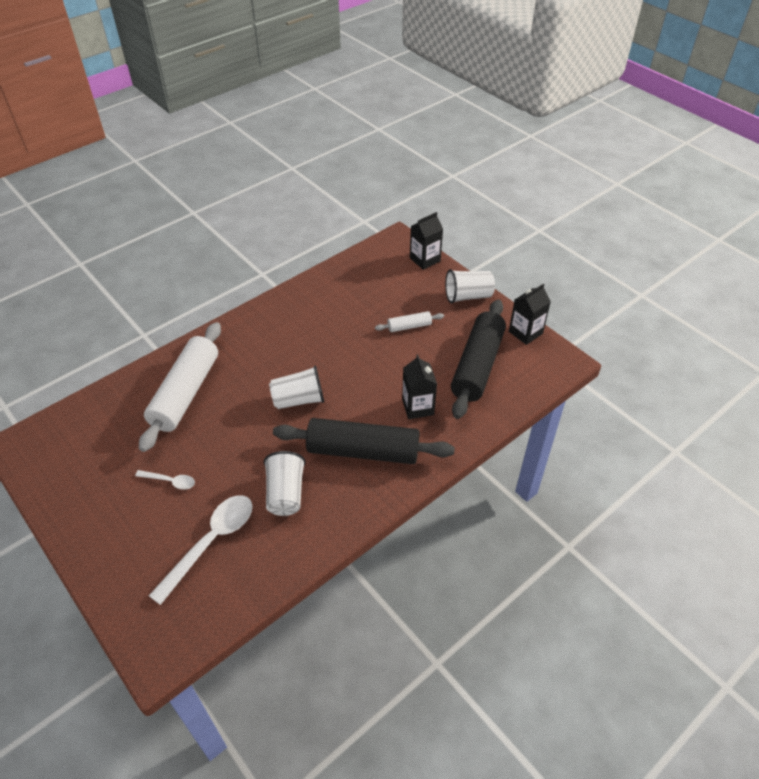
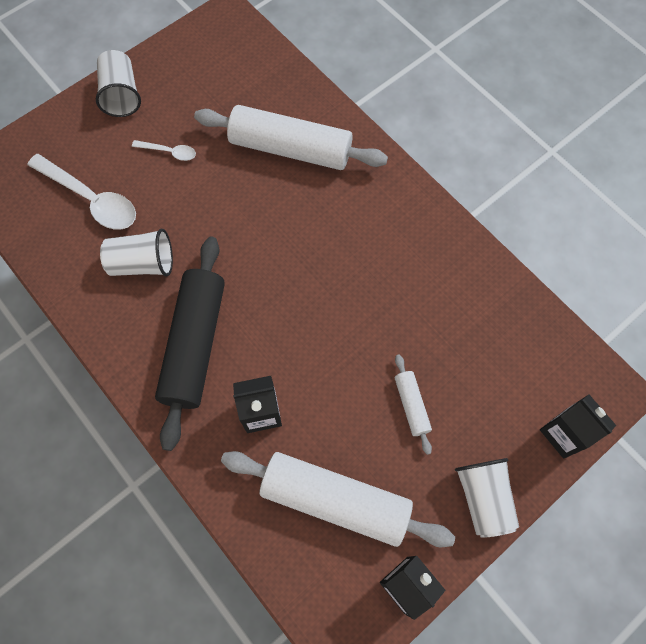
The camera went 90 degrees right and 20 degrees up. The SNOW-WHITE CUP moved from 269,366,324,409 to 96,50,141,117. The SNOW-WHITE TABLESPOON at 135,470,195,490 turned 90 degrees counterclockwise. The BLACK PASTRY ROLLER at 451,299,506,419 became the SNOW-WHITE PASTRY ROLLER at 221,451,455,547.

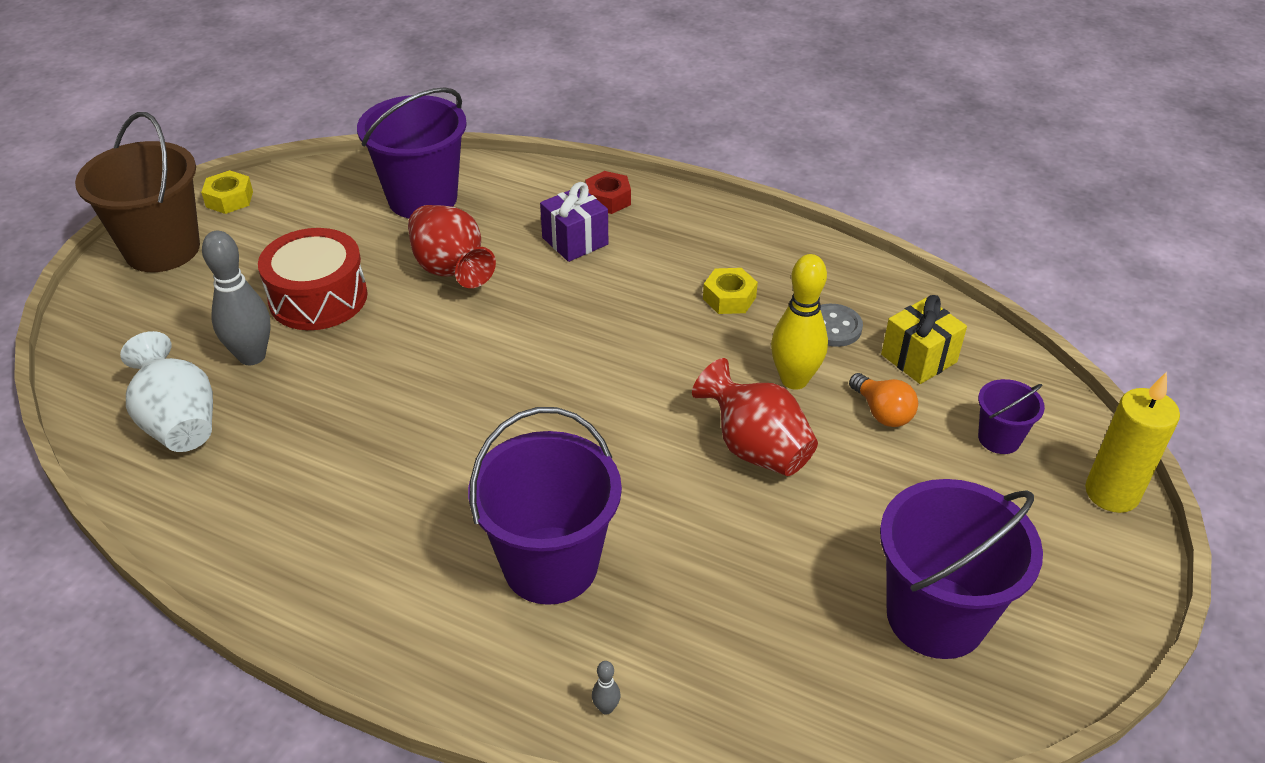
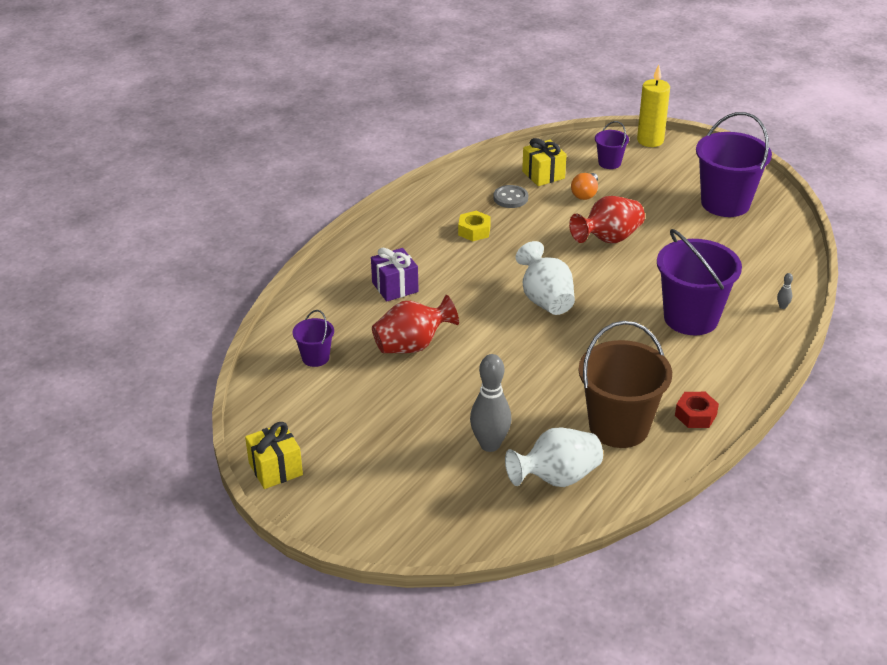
The camera went 80 degrees left and 5 degrees down. The YELLOW NUT at 201,170,253,214 was replaced by the YELLOW WRAPPED GIFT at 245,422,303,489. The VIOLET BUCKET at 357,87,467,218 changed to 0.49 times the size. The SNOW-WHITE VASE at 516,241,575,315 appeared. The BRIGHT ORANGE BULB at 849,373,918,427 turned 135 degrees clockwise. The DARK BROWN BUCKET moved from 75,112,200,272 to 579,321,672,448. The SCARLET NUT moved from 585,171,631,214 to 675,392,719,428. The SCARLET TOY DRUM at 258,228,367,330 disappeared. The YELLOW BOWLING PIN at 771,254,828,390 disappeared.

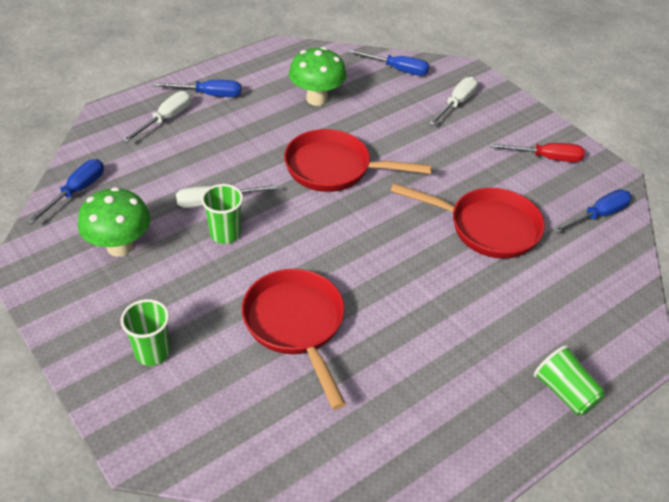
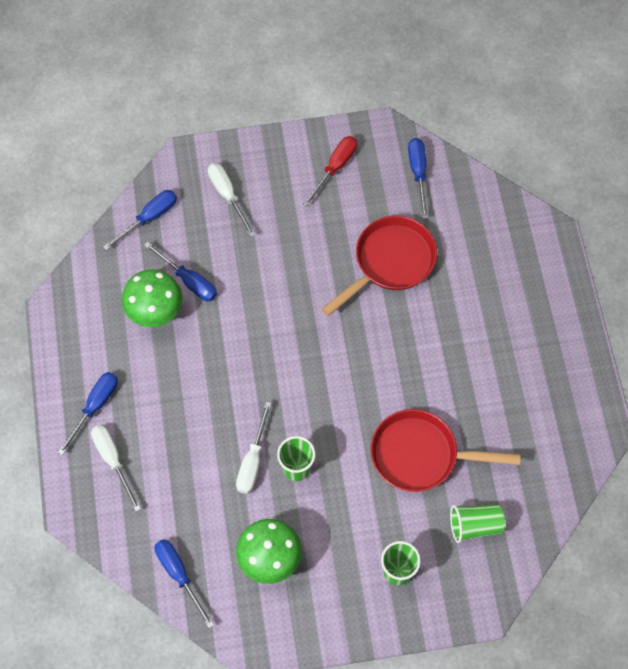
The camera went 60 degrees left and 20 degrees up. The ROYAL BLUE HAND SCREWDRIVER at 144,242,217,301 appeared. The EMERALD CUP moved from 534,345,605,415 to 450,504,505,543. The SCARLET SKILLET at 284,129,432,192 disappeared.

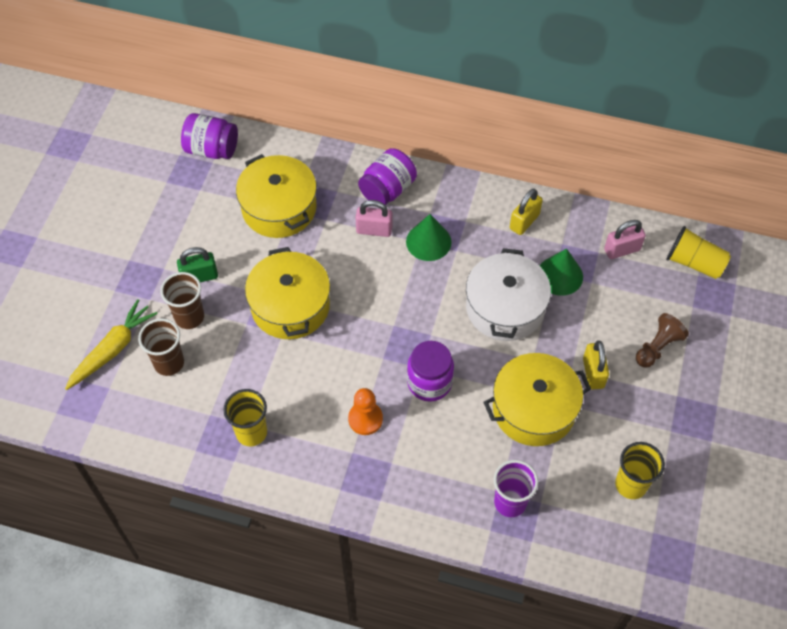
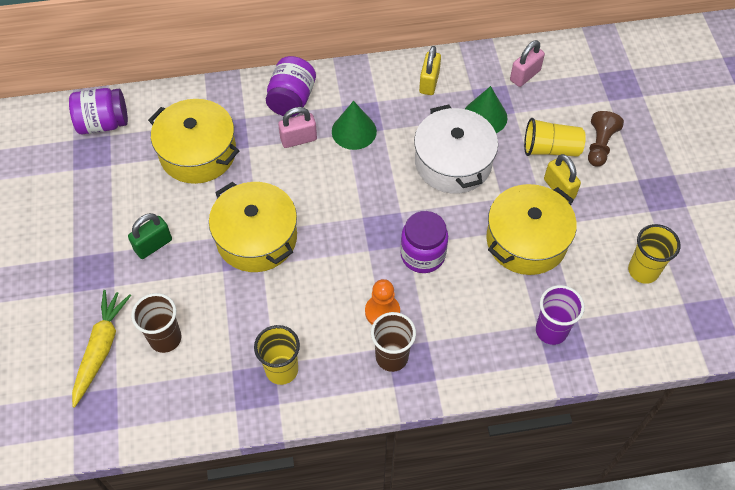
The camera went 25 degrees left and 0 degrees up. The DARK BROWN CUP moved from 160,272,204,329 to 371,312,416,372. The YELLOW CUP moved from 666,226,731,279 to 524,118,586,157.

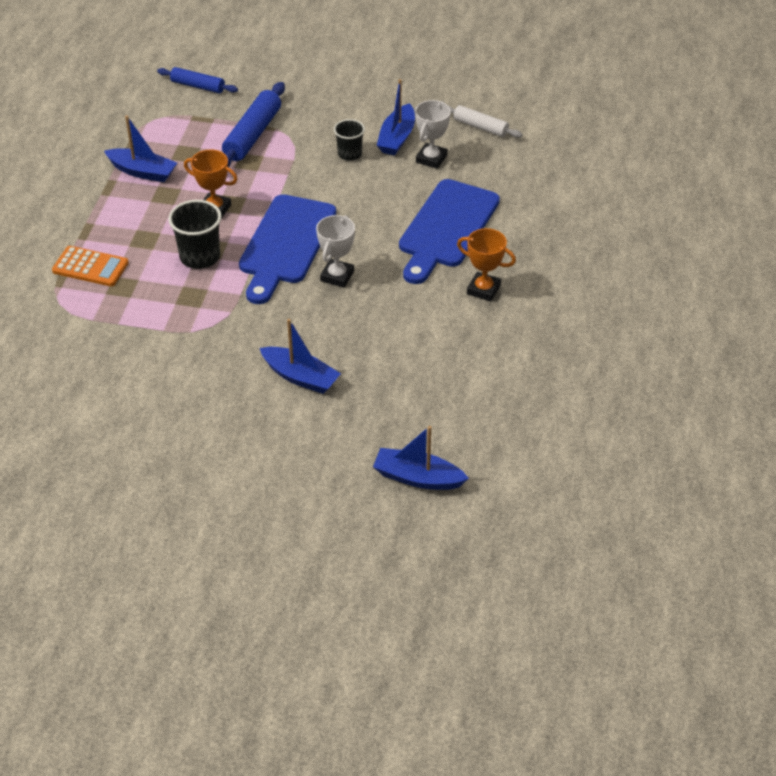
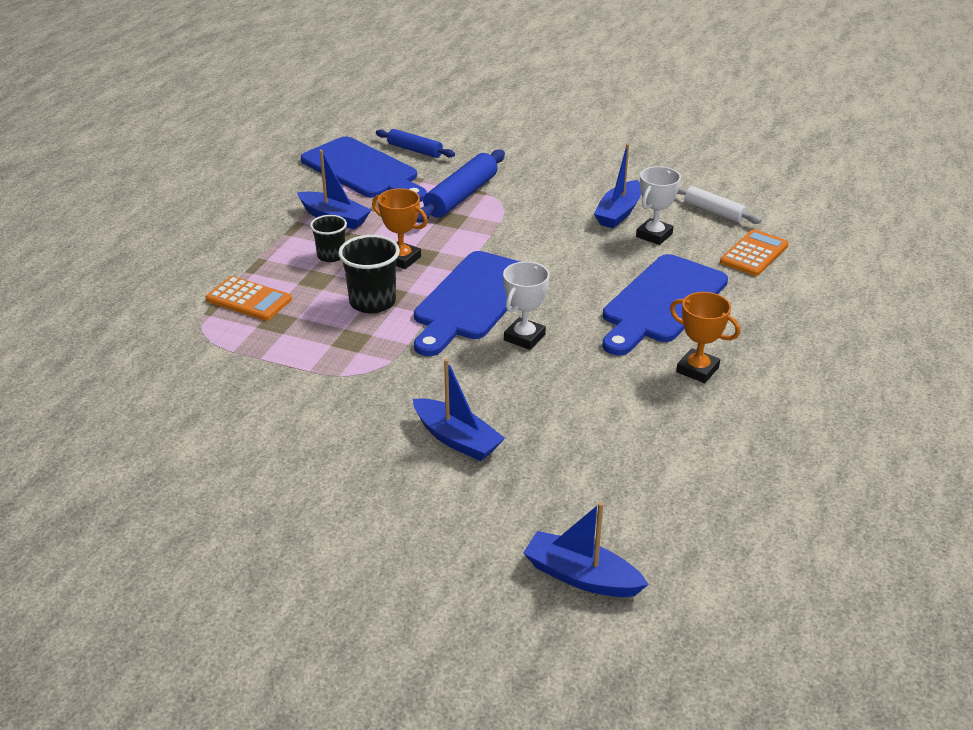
The camera went 10 degrees right and 10 degrees down. The ROYAL BLUE CUTTING BOARD at 301,137,427,202 appeared. The BLACK CUP moved from 334,119,365,161 to 310,215,347,262. The BRIGHT ORANGE POCKET CALCULATOR at 720,229,789,276 appeared.

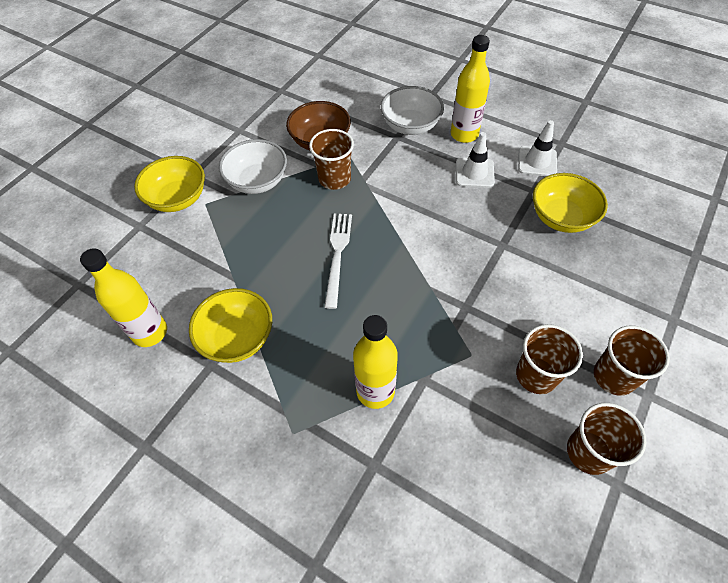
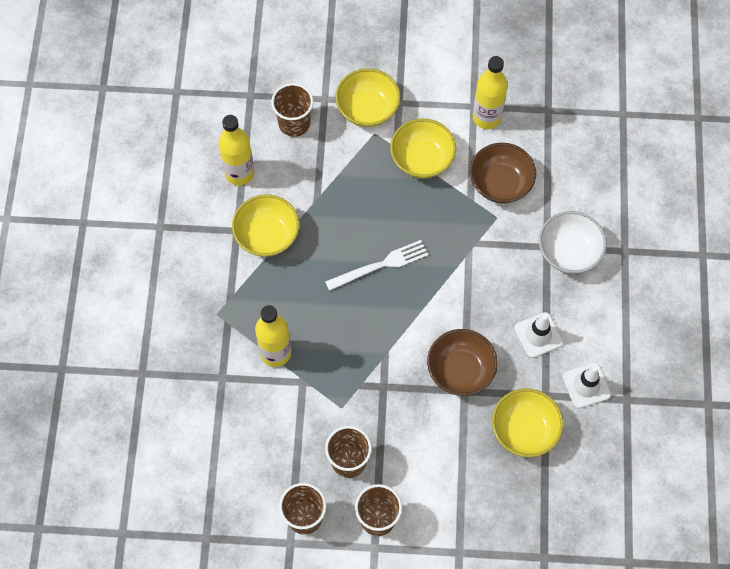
The camera went 60 degrees right and 10 degrees up. The DARK BROWN CUP moved from 309,129,354,190 to 271,83,313,137. The SNOW-WHITE DEEP DISH at 219,139,287,194 became the YELLOW DEEP DISH at 390,118,456,179. The DARK BROWN DEEP DISH at 427,329,498,396 appeared. The YELLOW DRINK BOTTLE moved from 451,35,490,143 to 473,56,508,129.

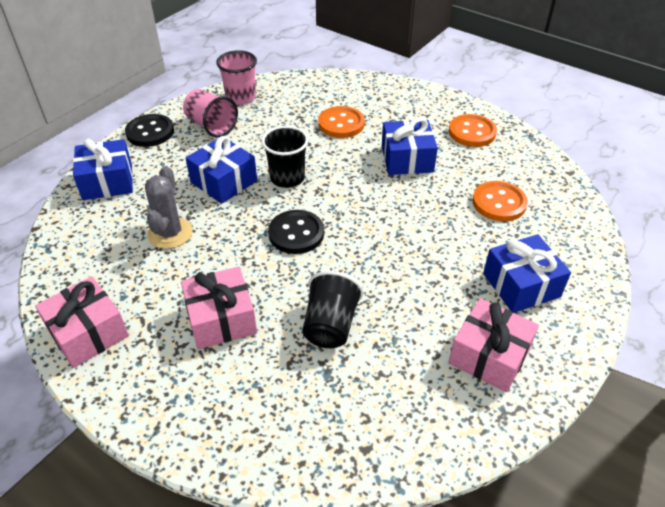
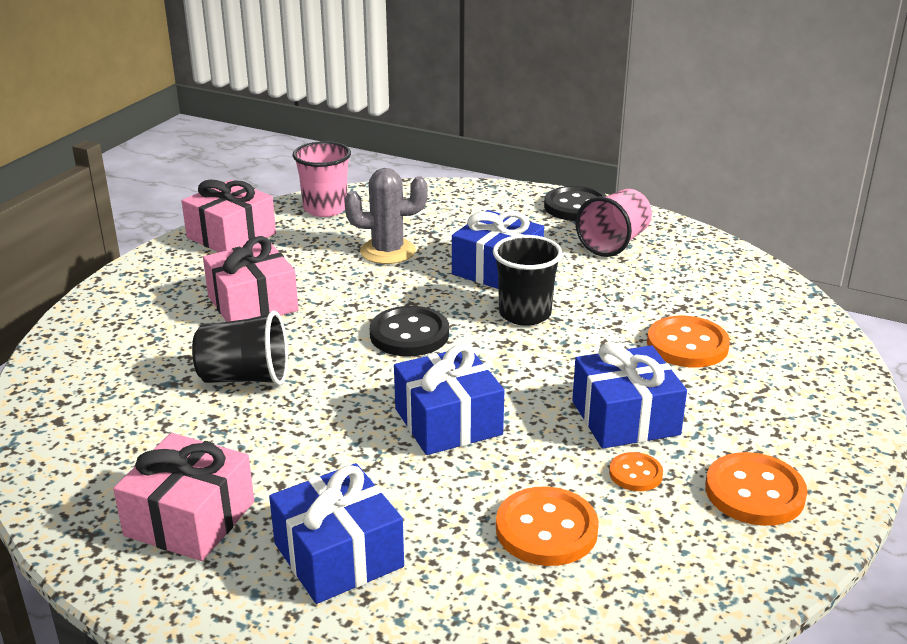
The camera went 80 degrees right and 15 degrees down. The ROSY CUP moved from 216,50,257,105 to 293,141,351,217. The ROYAL BLUE WRAPPED GIFT moved from 73,139,133,200 to 394,344,505,455. The BRIGHT ORANGE SEWING BUTTON at 609,452,663,491 appeared.

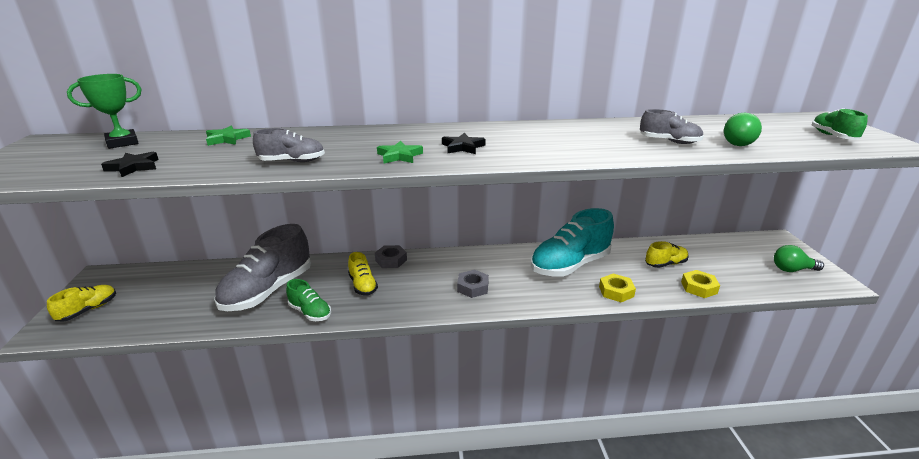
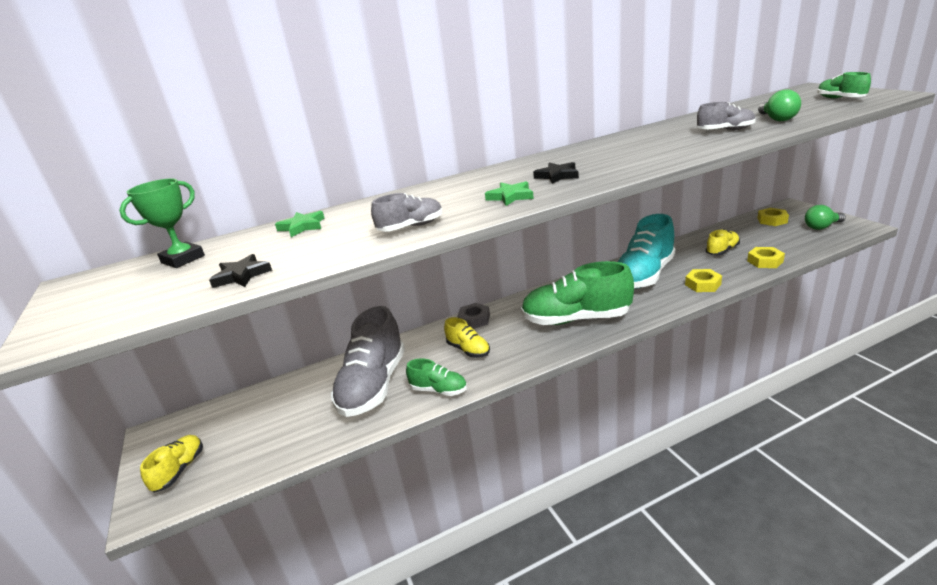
The camera went 15 degrees left and 0 degrees up. The GRAY NUT at 457,270,489,298 was replaced by the EMERALD LACE-UP SHOE at 521,261,634,325. The YELLOW NUT at 757,208,789,226 appeared.

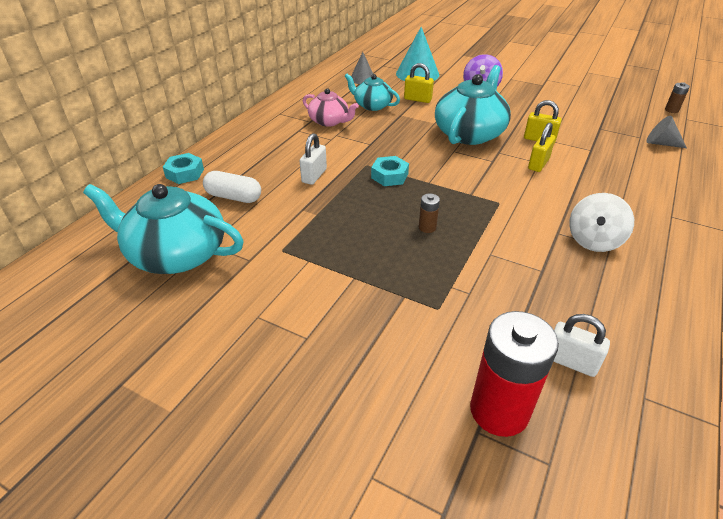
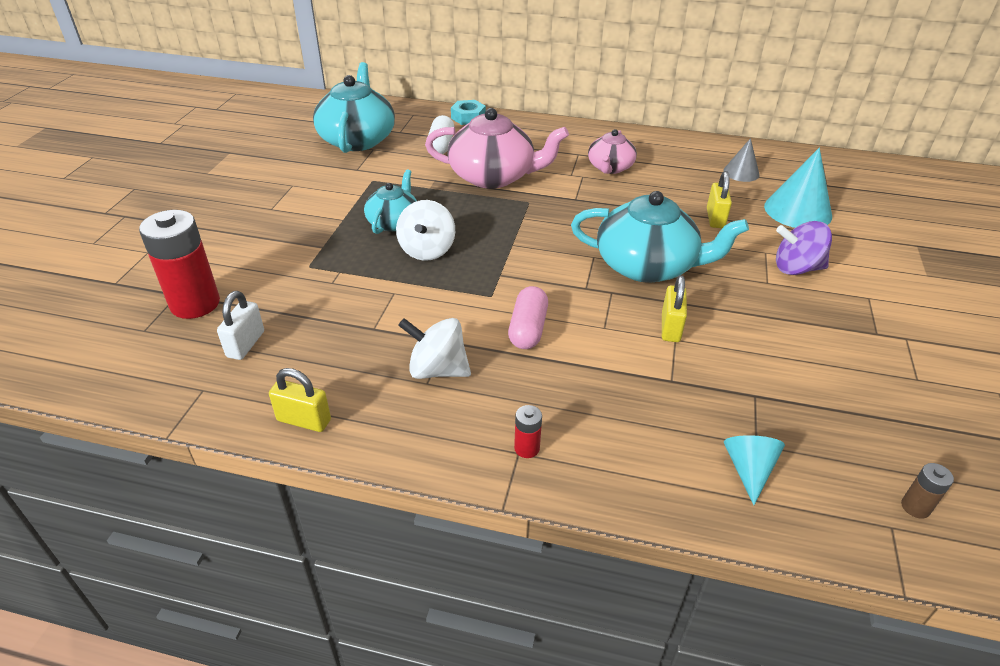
The camera went 75 degrees right and 0 degrees up. The YELLOW LOCK moved from 528,122,555,172 to 269,368,331,432. The TURQUOISE TEAPOT moved from 345,73,400,111 to 364,169,417,234. The DARK BROWN POWER CELL at 419,194,440,233 was replaced by the SNOW-WHITE SPINNING TOP at 396,200,455,261. The SNOW-WHITE LOCK at 300,133,327,185 was replaced by the ROSY TEAPOT at 425,108,569,189. The ROSY CAPSULE at 508,286,548,349 appeared. The SCARLET POWER CELL at 514,405,542,458 appeared. The GRAY CONE SHAPE at 647,116,687,148 became the TURQUOISE CONE SHAPE at 724,435,785,505. The TURQUOISE NUT at 371,156,409,186 disappeared.

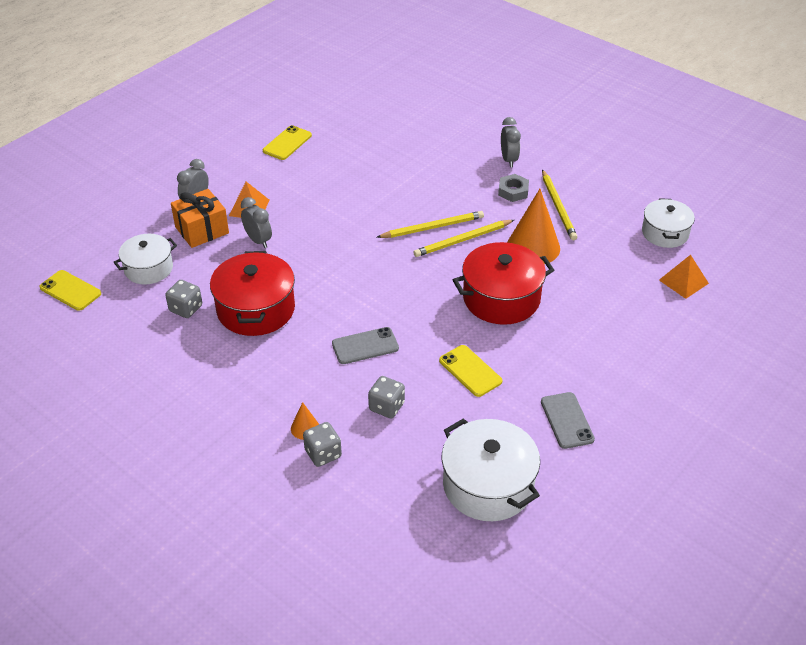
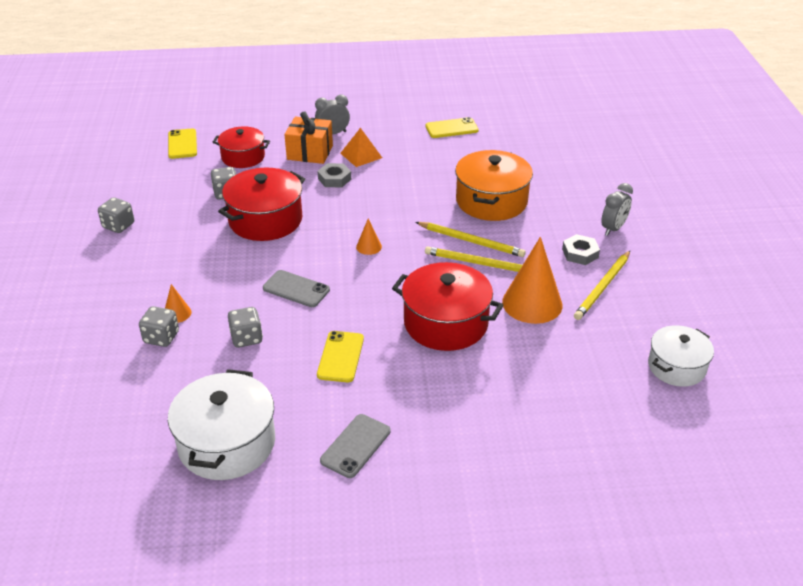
The camera went 45 degrees right and 5 degrees down. The GRAY GAME DIE at 98,197,134,233 appeared. The SNOW-WHITE POT at 114,234,177,285 became the SCARLET POT at 213,126,270,168. The GRAY ALARM CLOCK at 241,197,272,248 was replaced by the GRAY NUT at 317,163,351,187. The BRIGHT ORANGE CONE SHAPE at 356,218,382,255 appeared. The BRIGHT ORANGE POT at 455,150,533,221 appeared. The BRIGHT ORANGE SOLID PYRAMID at 659,255,709,299 disappeared.

